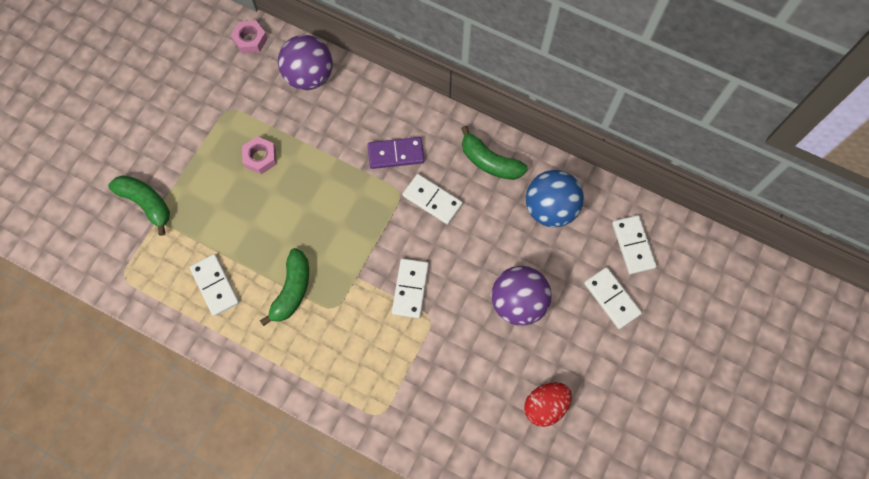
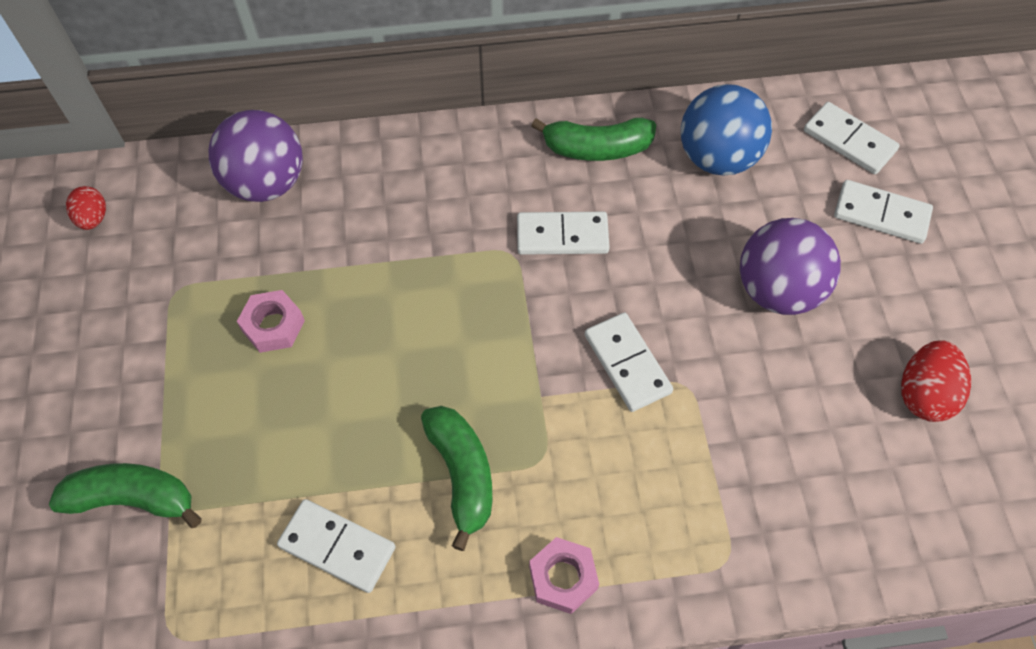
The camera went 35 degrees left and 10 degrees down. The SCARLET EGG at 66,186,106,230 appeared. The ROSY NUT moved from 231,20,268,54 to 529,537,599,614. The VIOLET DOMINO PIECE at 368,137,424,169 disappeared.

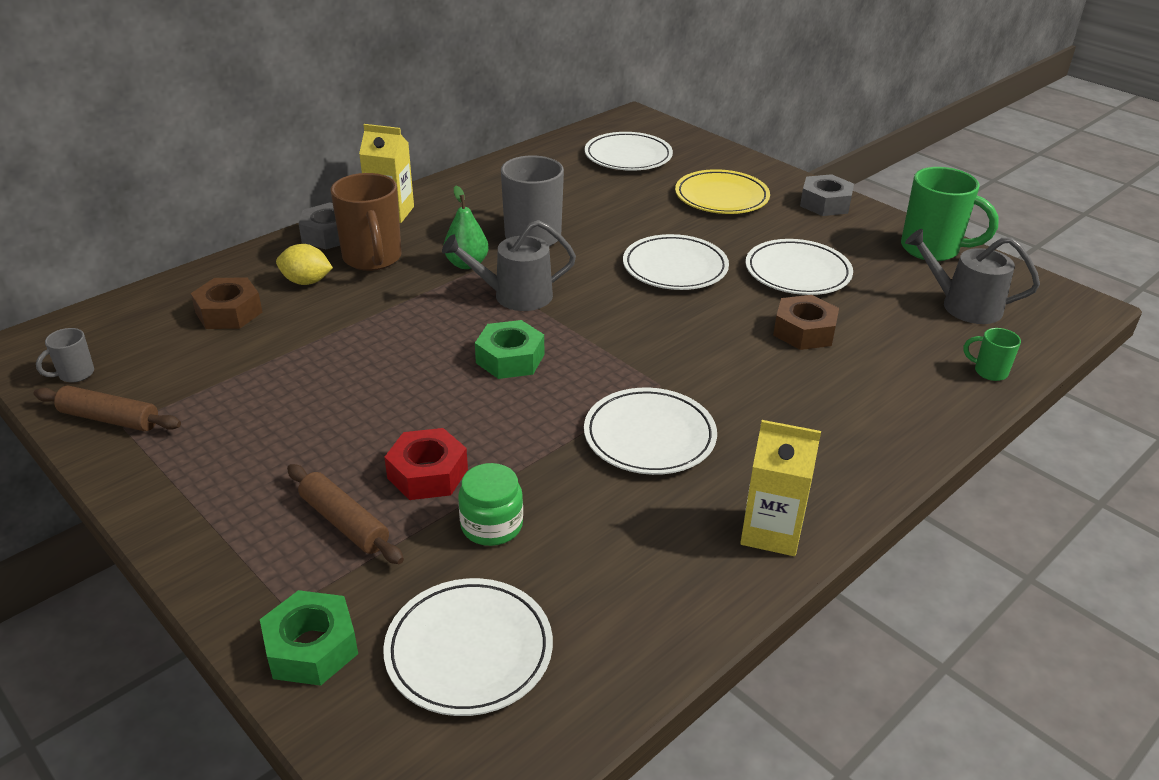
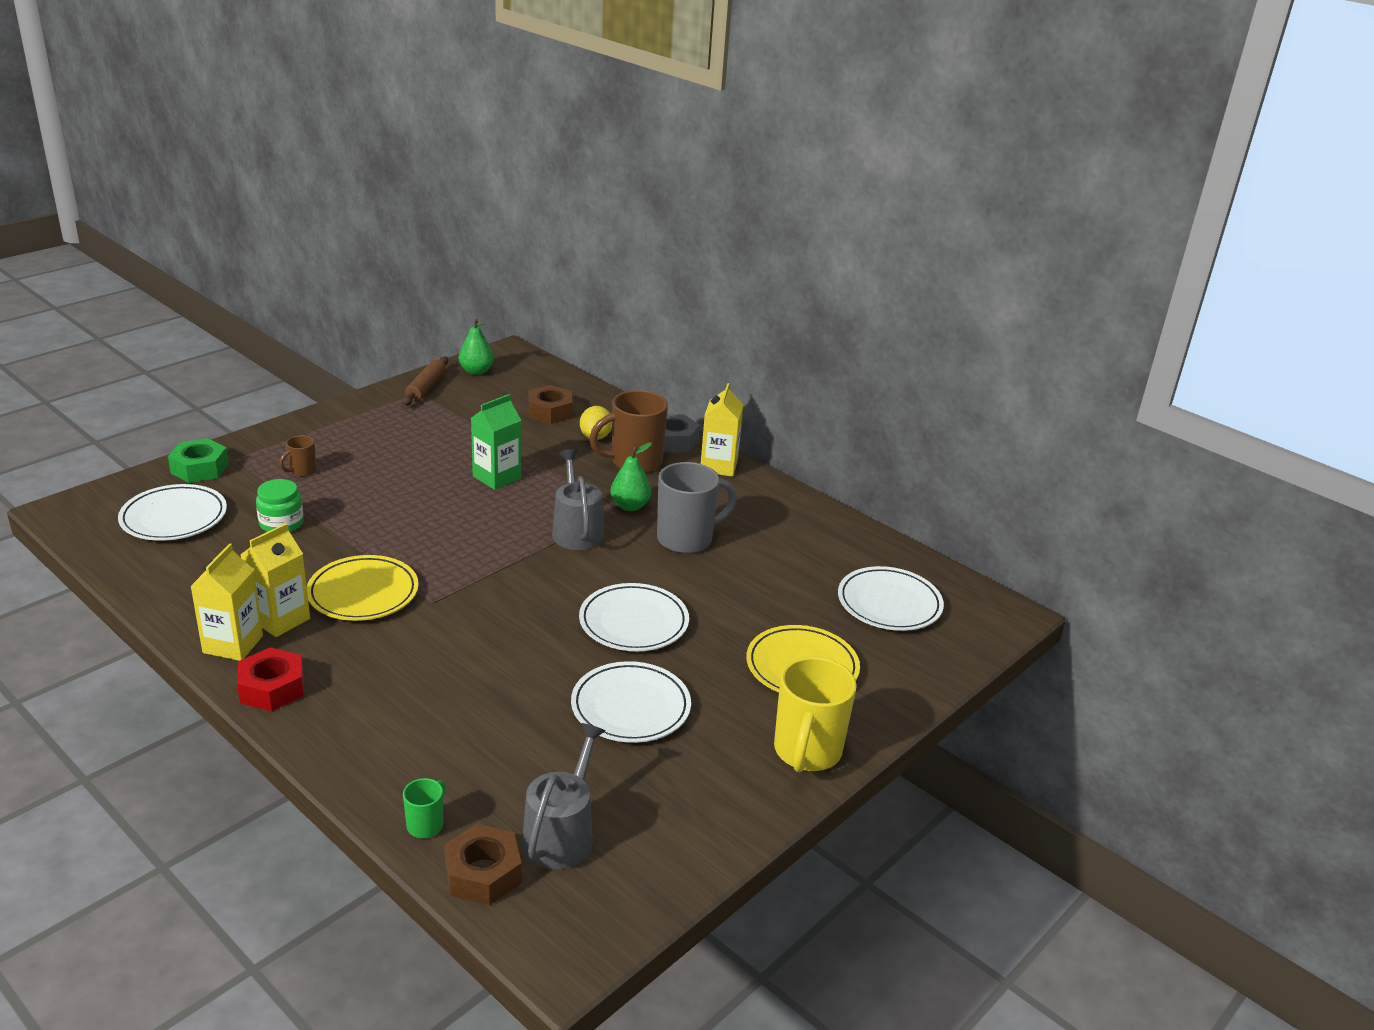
The camera went 85 degrees right and 5 degrees down. The SCARLET NUT moved from 384,428,468,500 to 237,647,304,711. The YELLOW CARTON at 240,523,310,637 appeared. The DARK BROWN PASTRY ROLLER at 287,464,404,564 was replaced by the DARK BROWN COFFEE MUG at 280,436,316,477. The SNOW-WHITE PLATE at 584,388,717,475 became the YELLOW PLATE at 307,555,419,621. The DARK BROWN NUT moved from 773,295,839,350 to 444,824,522,905. The GRAY COFFEE MUG at 36,328,94,383 was replaced by the EMERALD PEAR at 459,318,494,375. The EMERALD CARTON at 471,394,522,490 appeared. The GRAY NUT at 800,174,854,216 was replaced by the YELLOW COFFEE MUG at 774,657,857,772. The EMERALD NUT at 475,320,544,379 disappeared. The EMERALD COFFEE MUG at 901,167,999,261 disappeared.

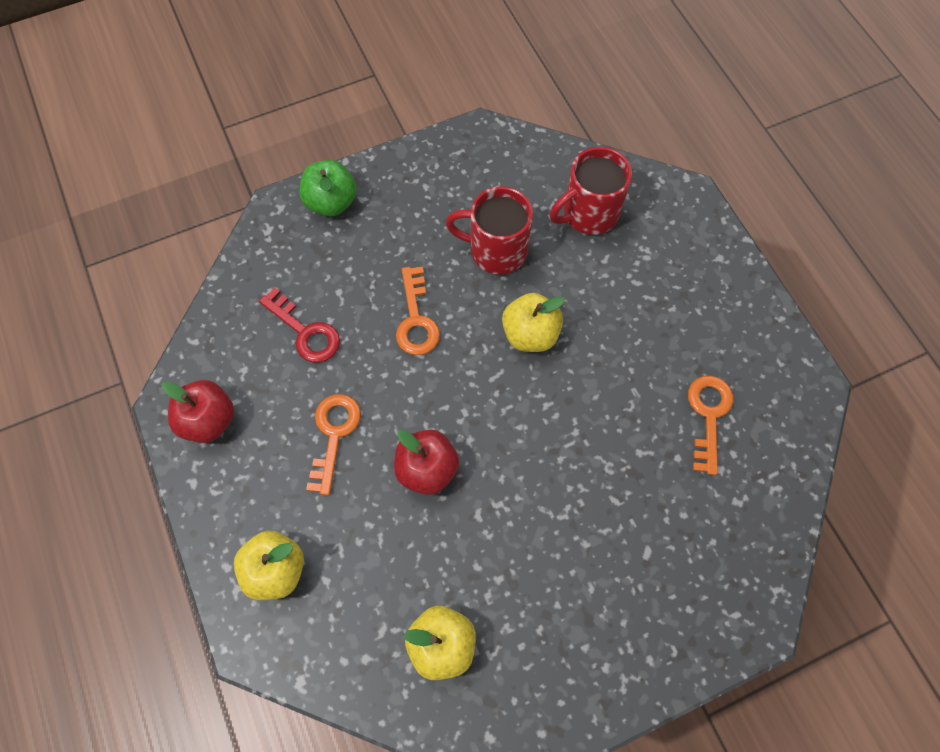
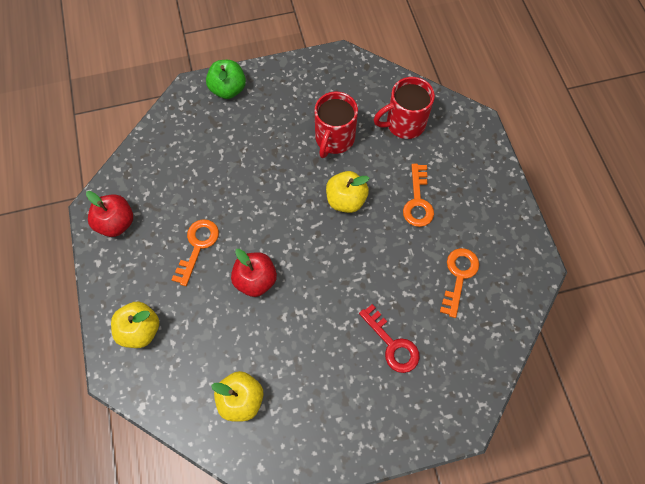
The camera went 10 degrees right and 0 degrees up. The SCARLET COFFEE MUG at 446,186,533,274 turned 90 degrees counterclockwise. The SCARLET LATCHKEY moved from 259,288,340,362 to 359,304,420,373. The BRIGHT ORANGE LATCHKEY moved from 396,266,440,355 to 403,164,434,227.

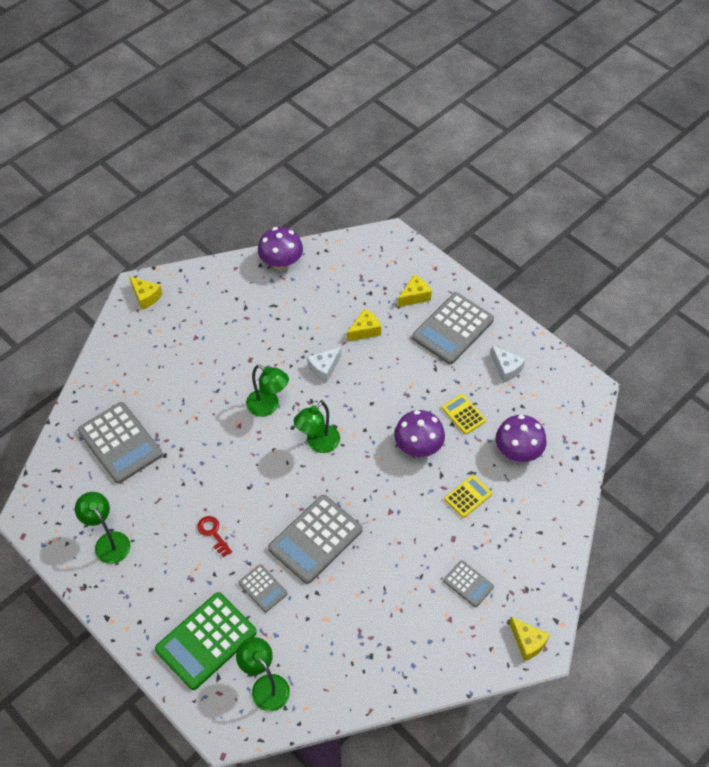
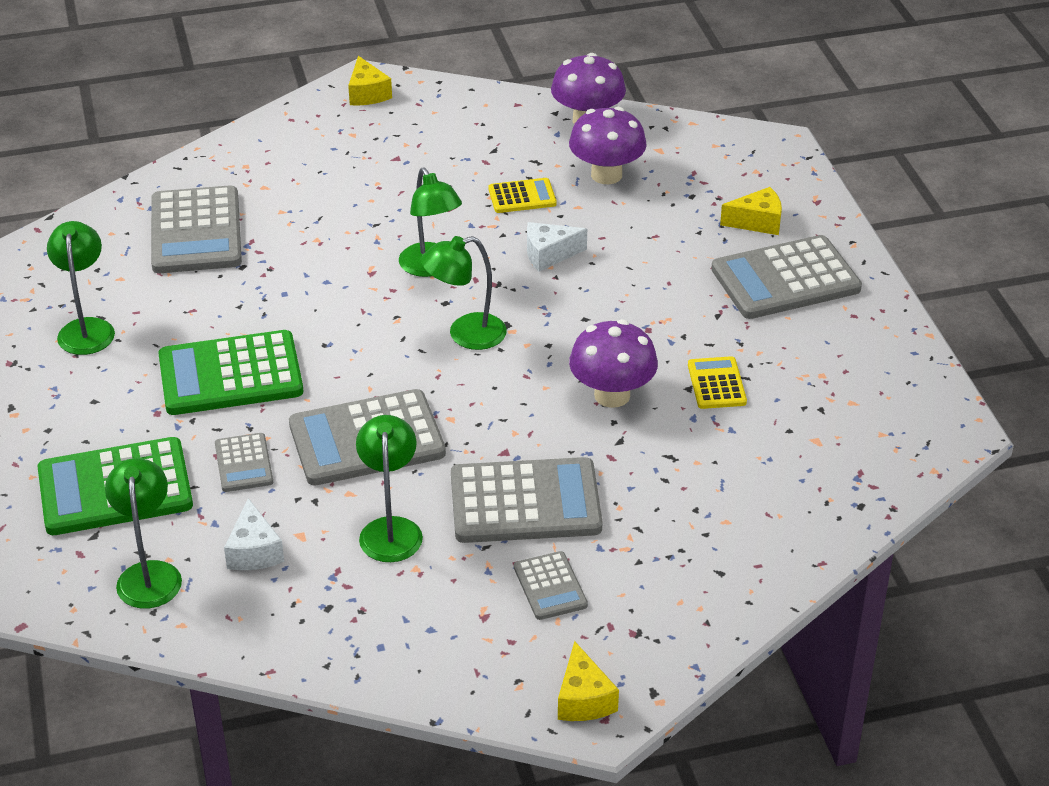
The camera went 30 degrees right and 15 degrees down. The SCARLET LATCHKEY at 197,516,232,557 was replaced by the EMERALD POCKET CALCULATOR at 158,330,303,415. The SNOW-WHITE CHEESE WEDGE moved from 491,346,525,383 to 224,498,284,570. The EMERALD LAMP at 356,415,423,562 appeared. The GRAY POCKET CALCULATOR at 451,457,603,543 appeared. The YELLOW POCKET CALCULATOR moved from 444,475,492,518 to 488,178,557,213. The VIOLET MUSHROOM moved from 496,415,547,462 to 569,107,647,184. The YELLOW CHEESE WEDGE at 347,309,381,341 disappeared.

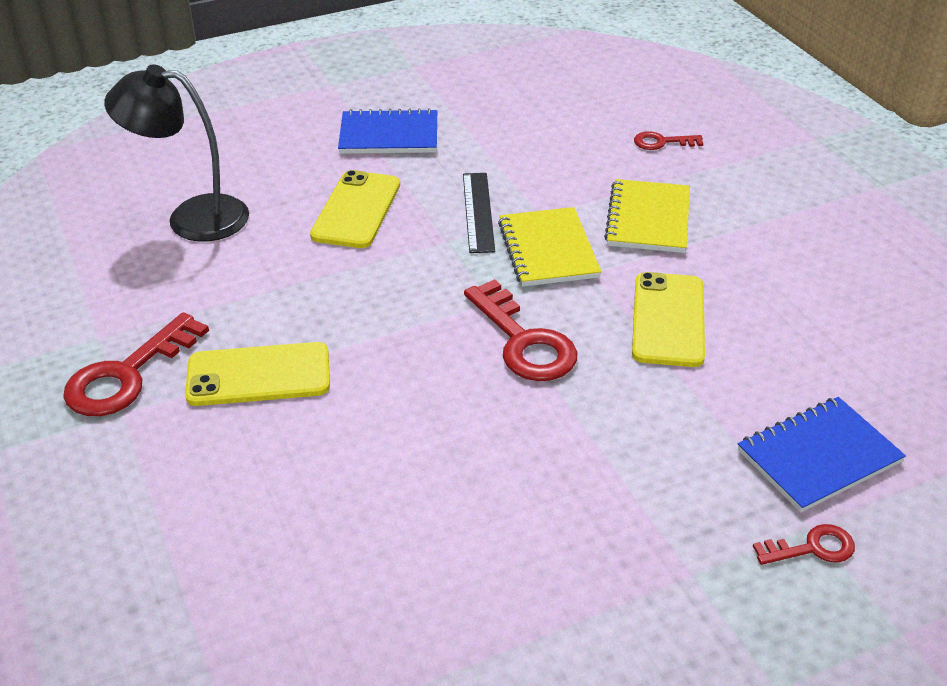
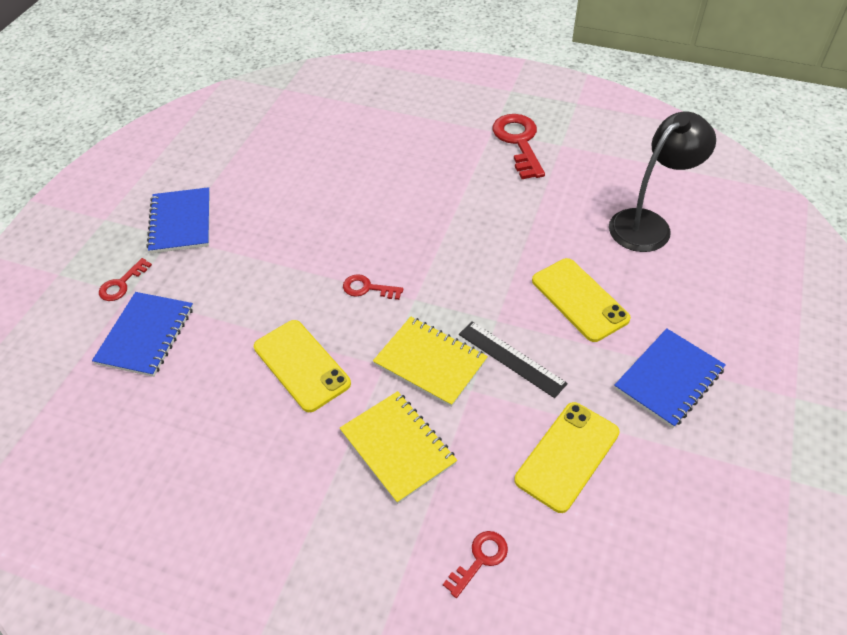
The camera went 135 degrees right and 10 degrees up. The ROYAL BLUE EXERCISE BOOK at 147,187,210,254 appeared. The SCARLET LATCHKEY at 464,279,577,381 changed to 0.53 times the size. The YELLOW PHONE moved from 185,342,330,406 to 514,402,620,513.

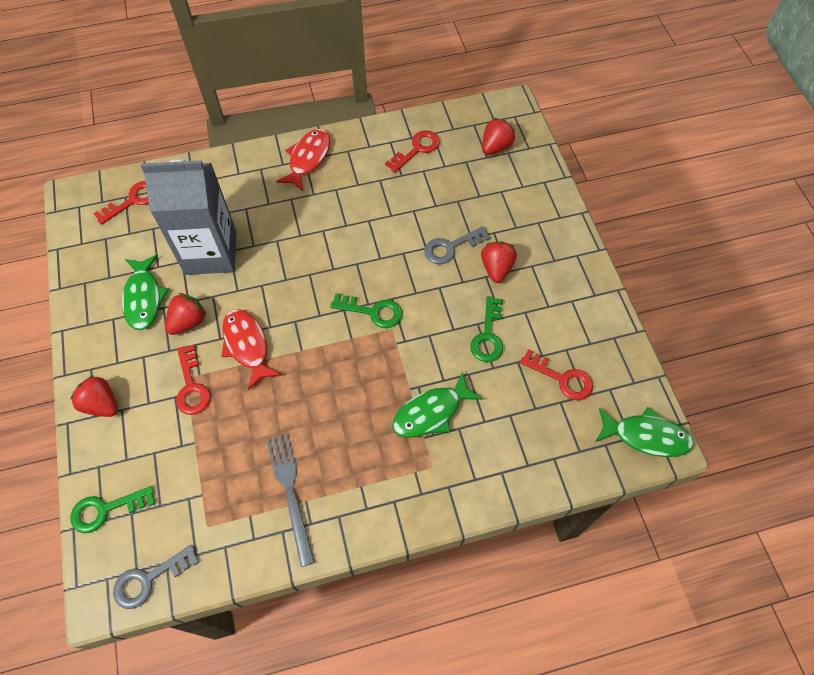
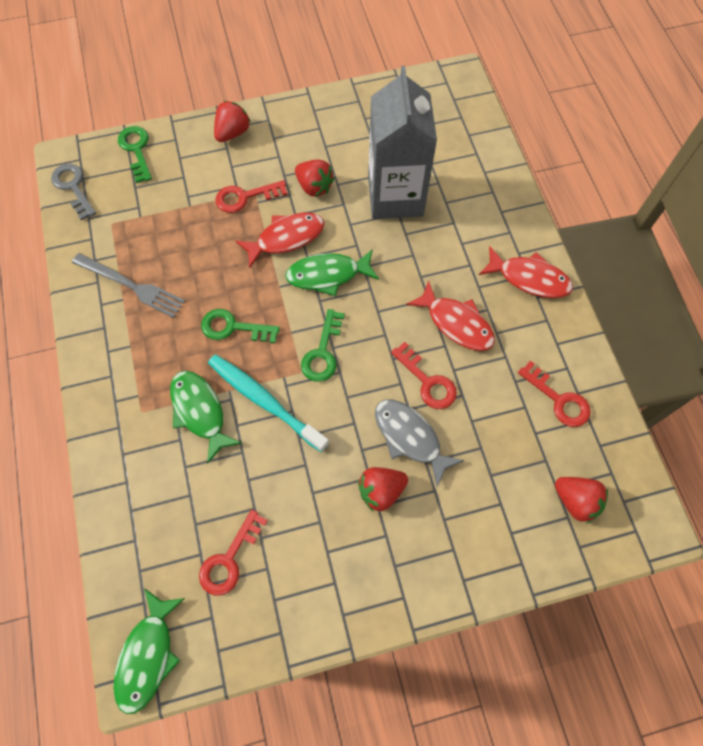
The camera went 90 degrees right and 5 degrees up. The GRAY TABLE FORK at 266,434,315,567 turned 45 degrees clockwise. The EMERALD LATCHKEY moved from 470,296,503,362 to 201,309,280,343. The TURQUOISE TOOTH BRUSH at 208,354,329,452 appeared. The EMERALD TOY FISH moved from 122,255,169,330 to 286,249,379,296. The SCARLET STRAWBERRY at 481,241,517,283 turned 150 degrees clockwise. The GRAY LATCHKEY at 424,226,491,264 was replaced by the GRAY TOY FISH at 375,400,464,487. The SCARLET LATCHKEY moved from 93,181,149,225 to 391,342,457,409. The SCARLET TOY FISH at 406,280,495,351 appeared.

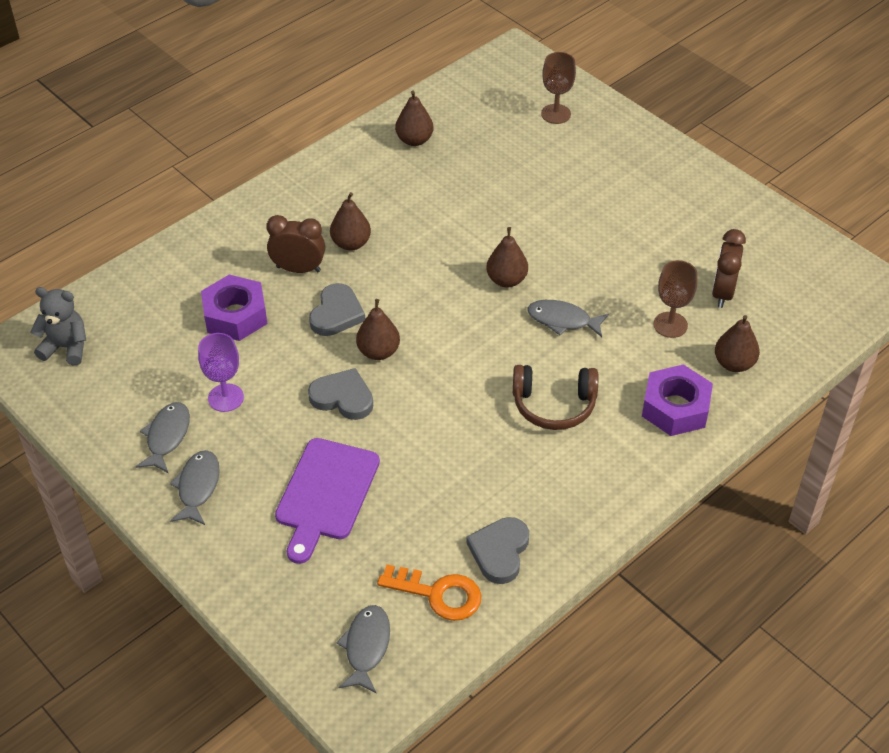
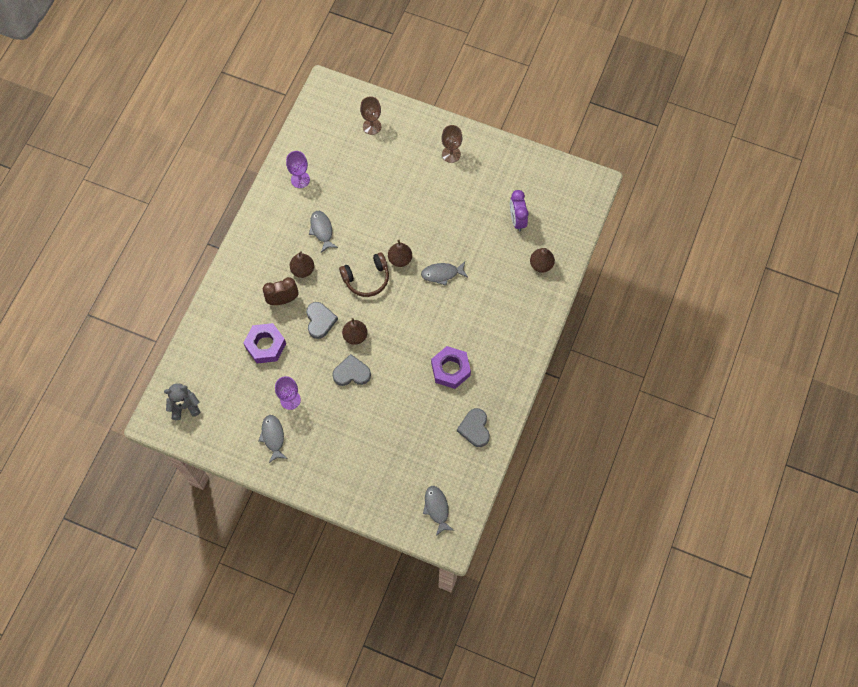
The camera went 25 degrees left and 20 degrees up. The DARK BROWN PEAR at 395,91,434,146 was replaced by the VIOLET WINE GLASS at 286,151,310,188. The GRAY TOY FISH moved from 170,450,220,525 to 309,211,338,253. The DARK BROWN OVER-EAR HEADPHONES moved from 513,365,598,430 to 339,252,389,297. The VIOLET NUT moved from 642,364,713,436 to 431,346,471,389. The DARK BROWN WINE GLASS moved from 653,260,697,338 to 441,125,462,163. The DARK BROWN ALARM CLOCK at 712,229,746,308 became the VIOLET ALARM CLOCK at 510,190,529,231. The VIOLET CUTTING BOARD at 275,438,380,564 disappeared. The BRIGHT ORANGE LATCHKEY at 377,564,481,621 disappeared.

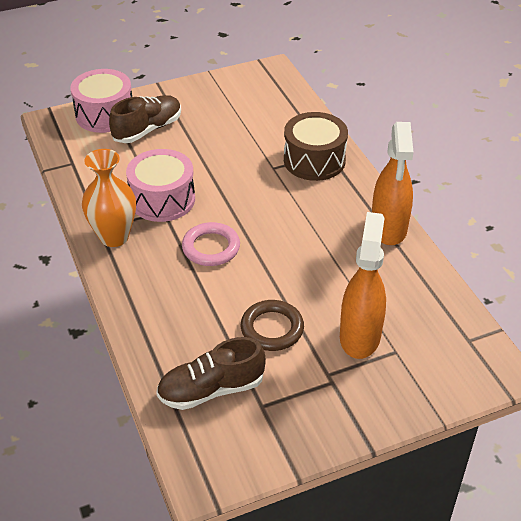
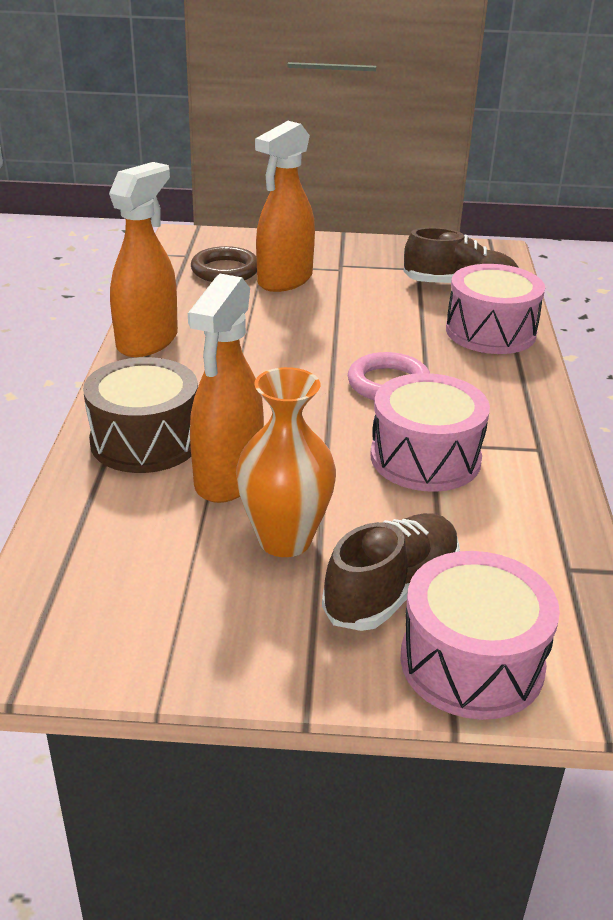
The camera went 155 degrees left and 10 degrees down. The BRIGHT ORANGE SPRAYER at 188,274,264,503 appeared. The DARK BROWN RING moved from 241,300,304,351 to 191,246,257,282. The BRIGHT ORANGE VASE moved from 82,149,136,247 to 236,367,336,557. The DARK BROWN LACE-UP SHOE at 109,95,181,143 turned 150 degrees clockwise. The ROSY TOY DRUM at 446,264,545,354 appeared.

